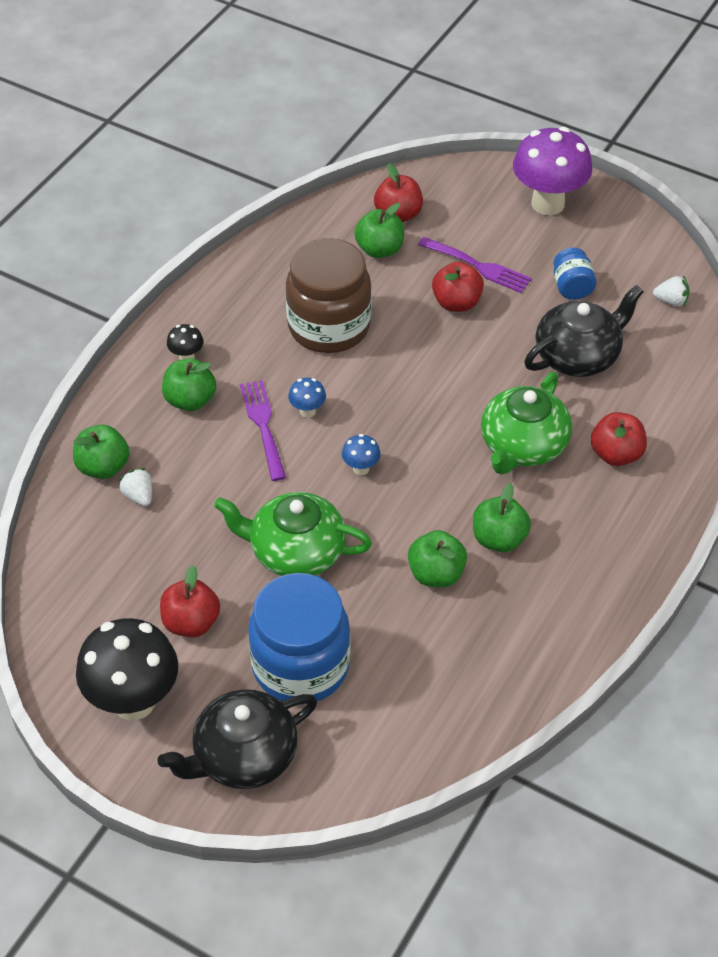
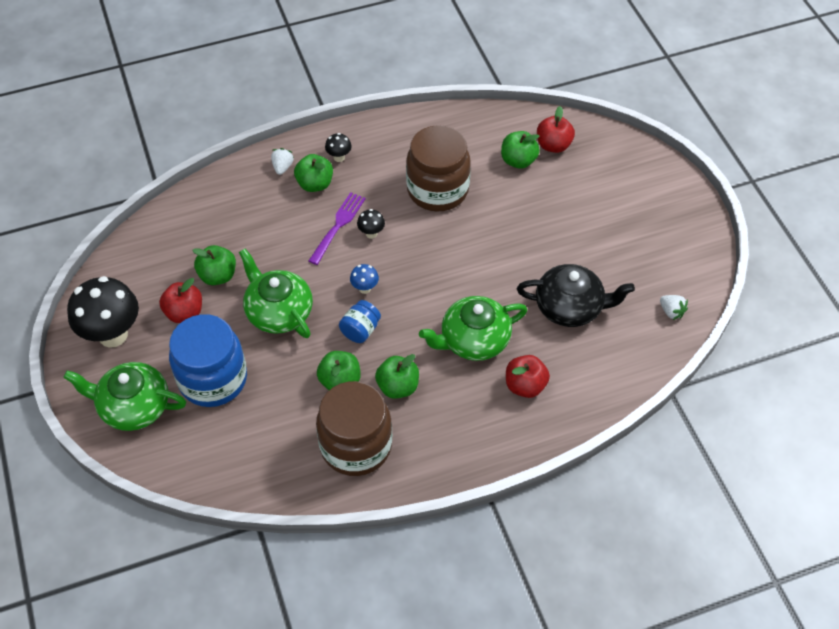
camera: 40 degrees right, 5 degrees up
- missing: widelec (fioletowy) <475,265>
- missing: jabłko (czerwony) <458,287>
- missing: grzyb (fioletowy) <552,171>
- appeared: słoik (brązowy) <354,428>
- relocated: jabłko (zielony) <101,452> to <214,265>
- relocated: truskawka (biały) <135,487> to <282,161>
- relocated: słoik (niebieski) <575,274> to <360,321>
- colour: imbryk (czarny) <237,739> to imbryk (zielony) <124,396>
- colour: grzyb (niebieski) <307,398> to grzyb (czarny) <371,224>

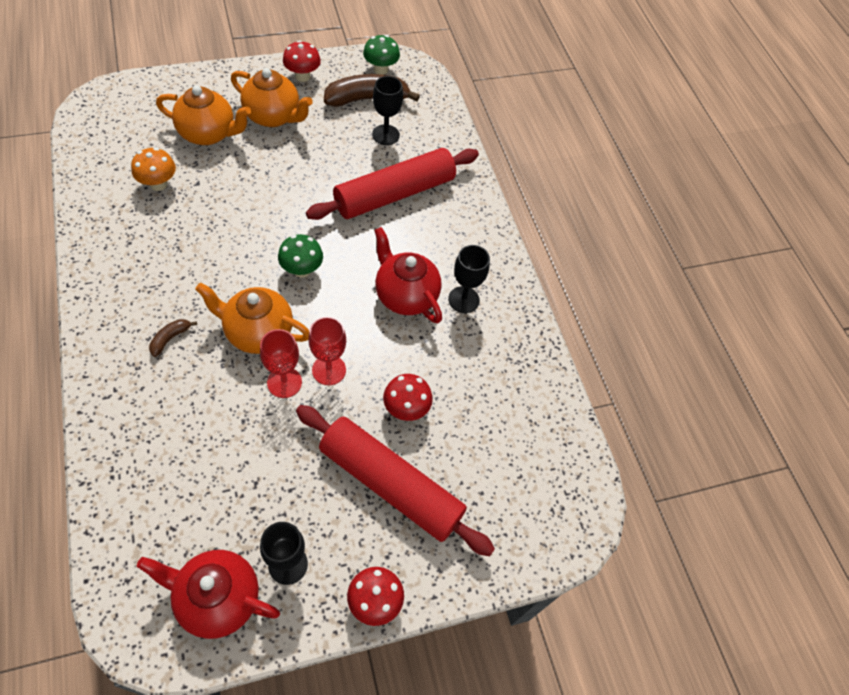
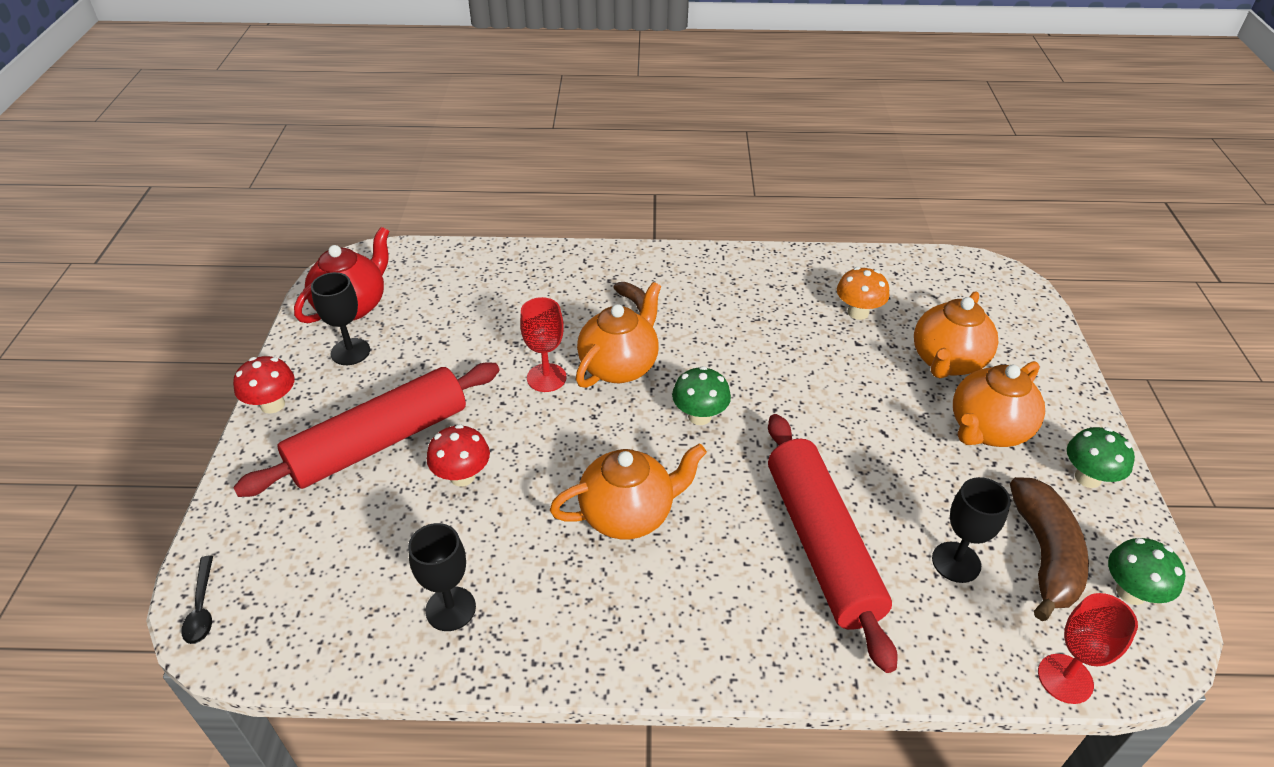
camera: 115 degrees right, 15 degrees down
- appeared: łyżka (czarny) <197,599>
- relocated: kielich (czerwony) <327,351> to <1088,648>
- relocated: kielich (czarny) <469,279> to <442,577>
- colour: grzyb (czerwony) <302,61> to grzyb (zielony) <1101,457>
- colour: imbryk (czerwony) <408,275> to imbryk (pomarańczowy) <628,491>

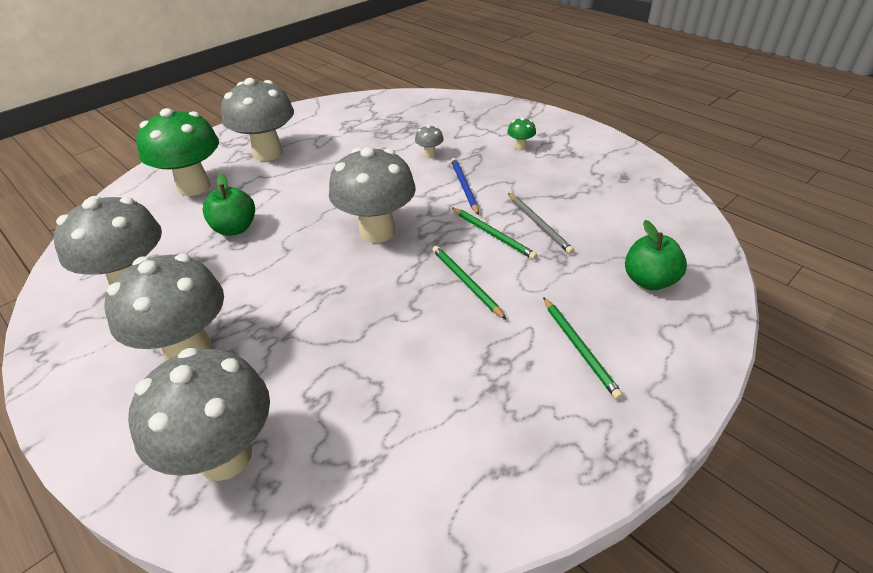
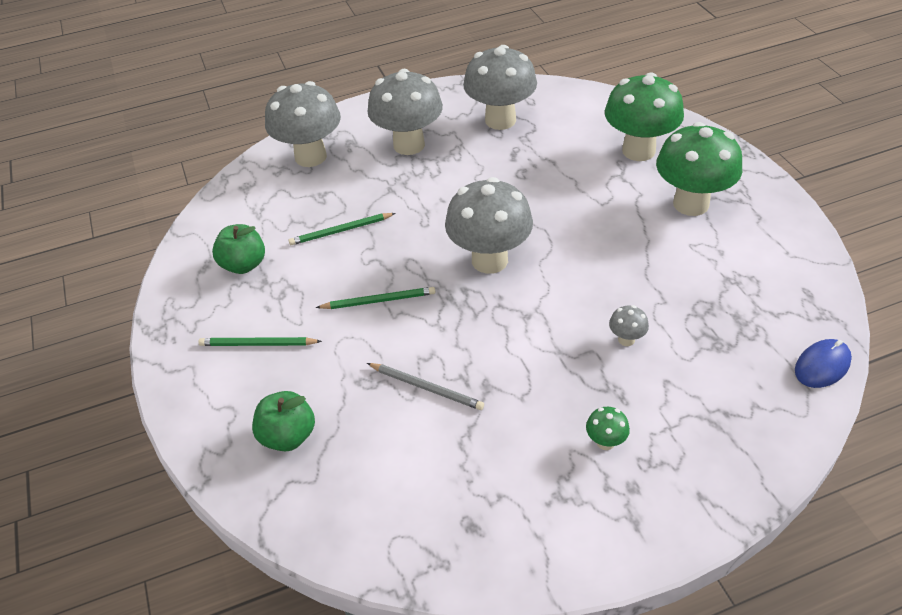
camera: 115 degrees right, 5 degrees up
- missing: ołówek (niebieski) <465,186>
- appeared: myszka (niebieski) <823,363>
- relocated: jabłko (zielony) <228,204> to <238,249>
- relocated: ołówek (zielony) <494,234> to <342,229>
- colour: grzyb (szary) <257,119> to grzyb (zielony) <699,169>
- spun: ołówek (szary) <541,223> = <425,386> 150 degrees counterclockwise

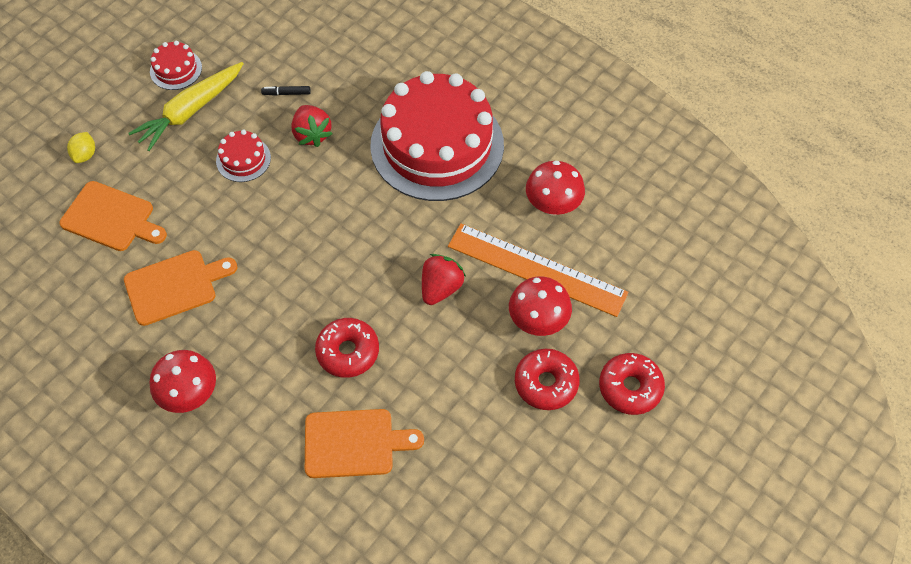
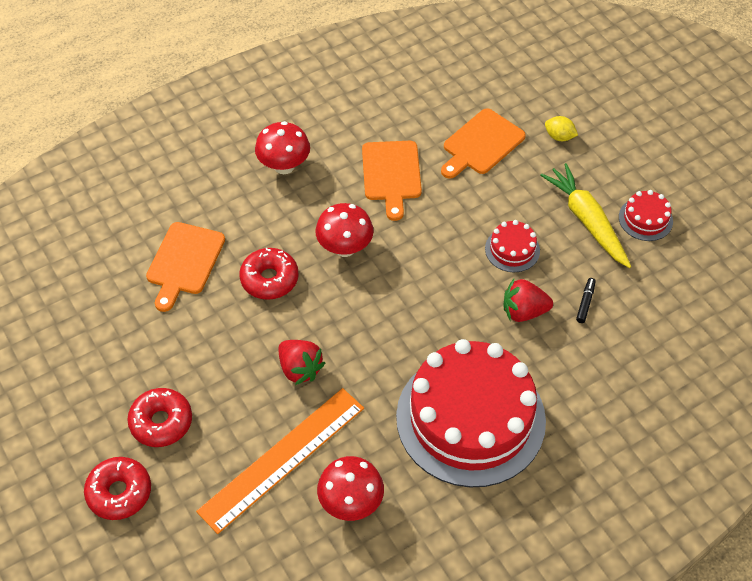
camera: 110 degrees right, 5 degrees down
- relocated: grzyb (czerwony) <540,306> to <344,230>

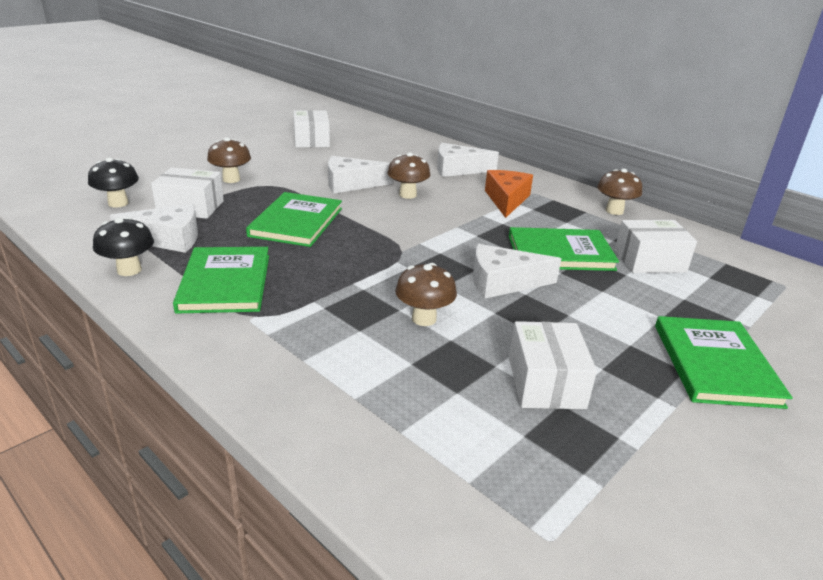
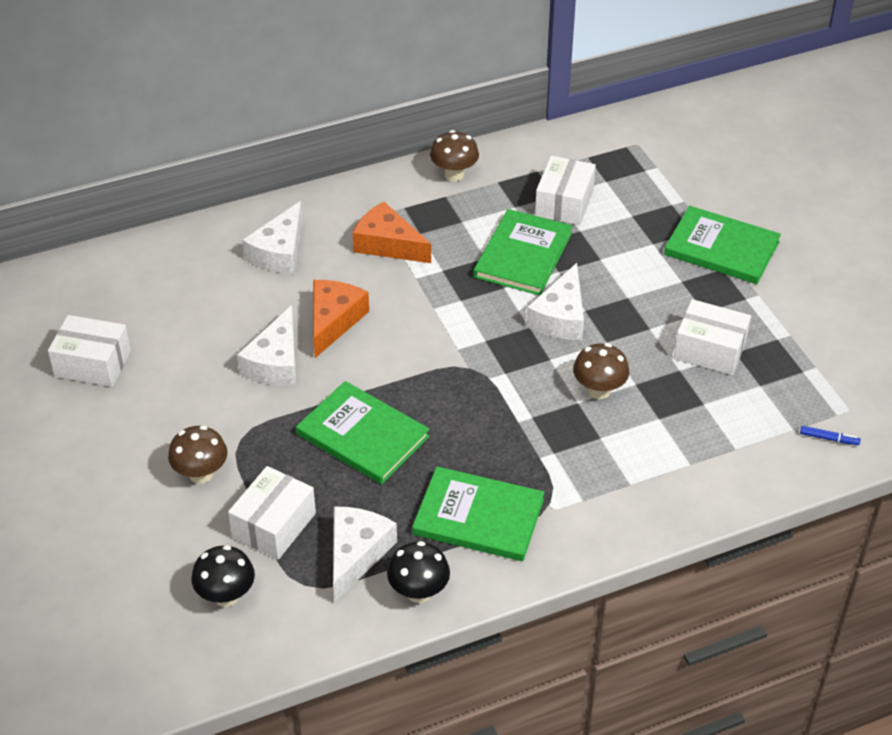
camera: 65 degrees left, 15 degrees up
- appeared: flamaster (niebieski) <830,435>
- exchanged: grzyb (brązowy) <408,175> to ser (pomarańczowy) <341,319>

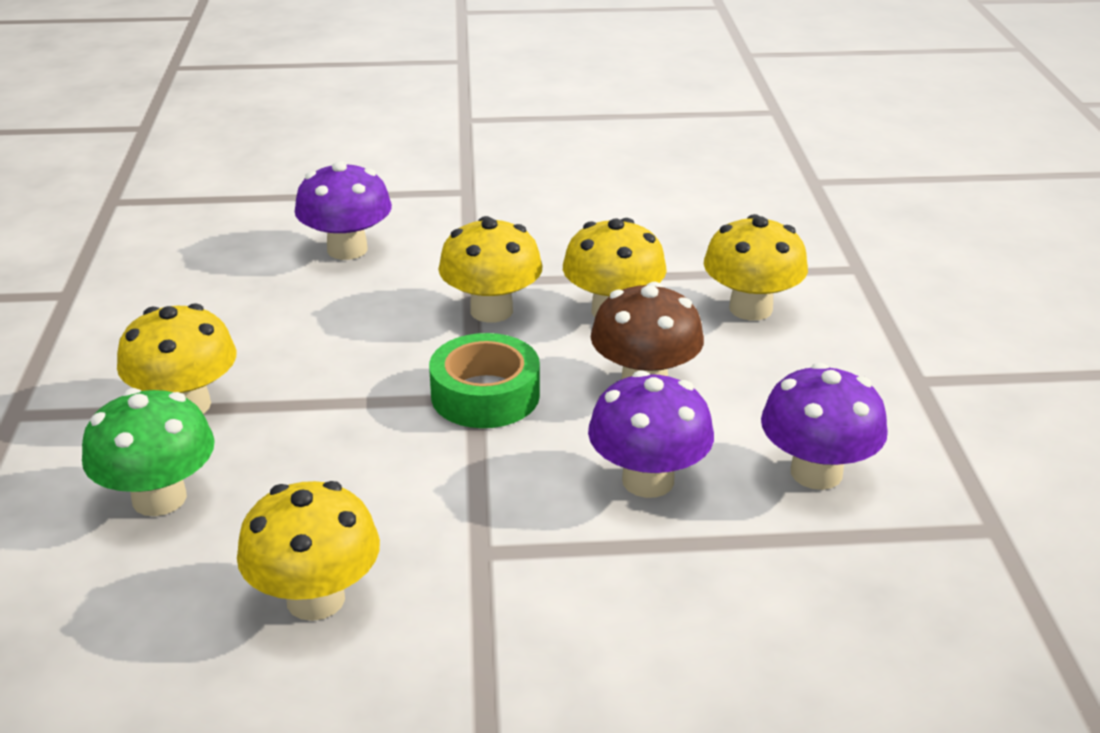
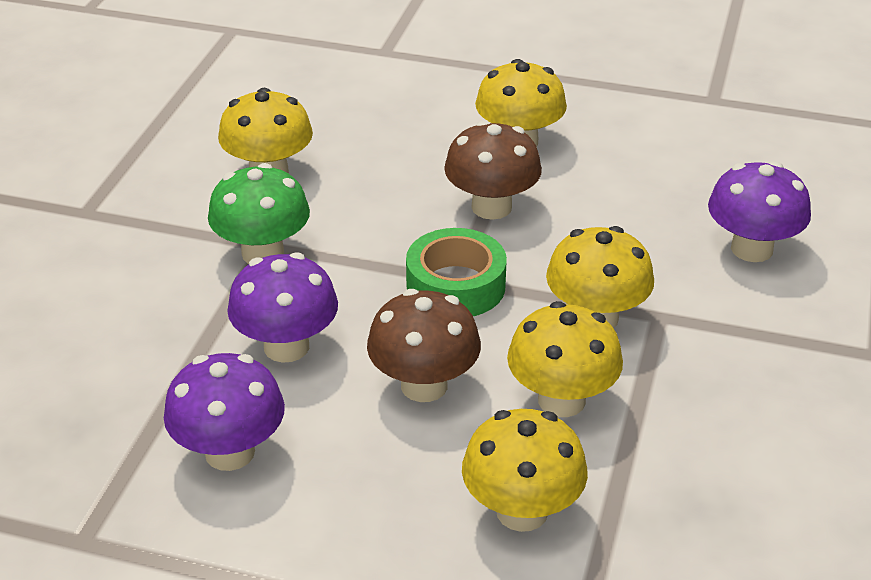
camera: 110 degrees right, 5 degrees up
- appeared: grzyb (brązowy) <493,170>
- relocated: grzyb (zielony) <148,452> to <259,213>

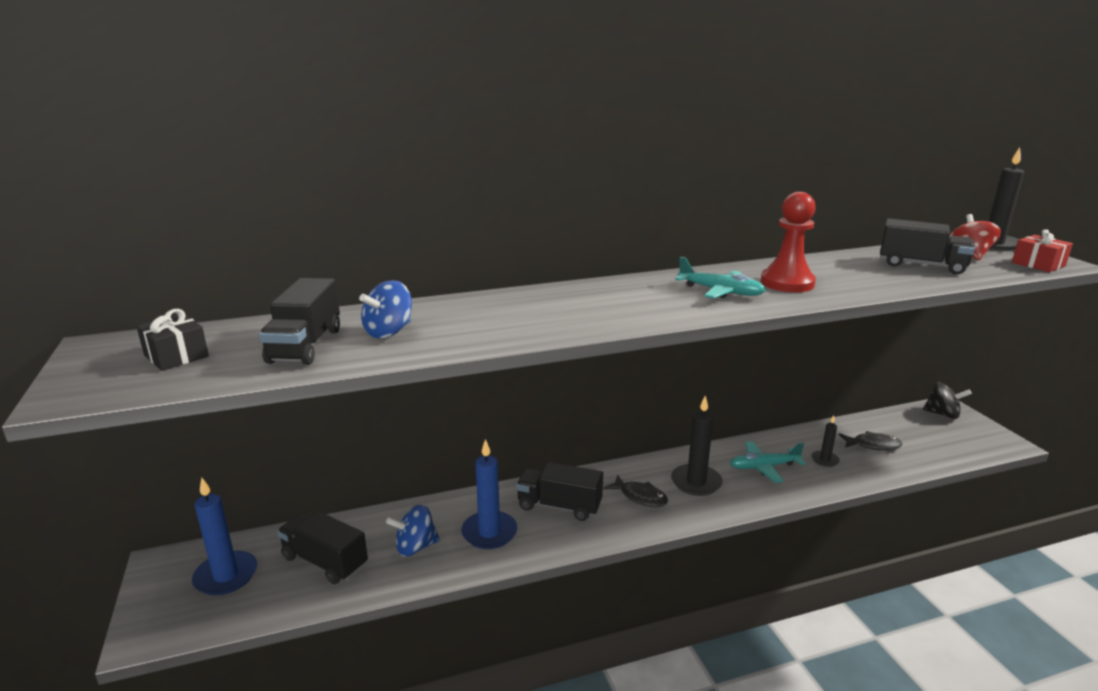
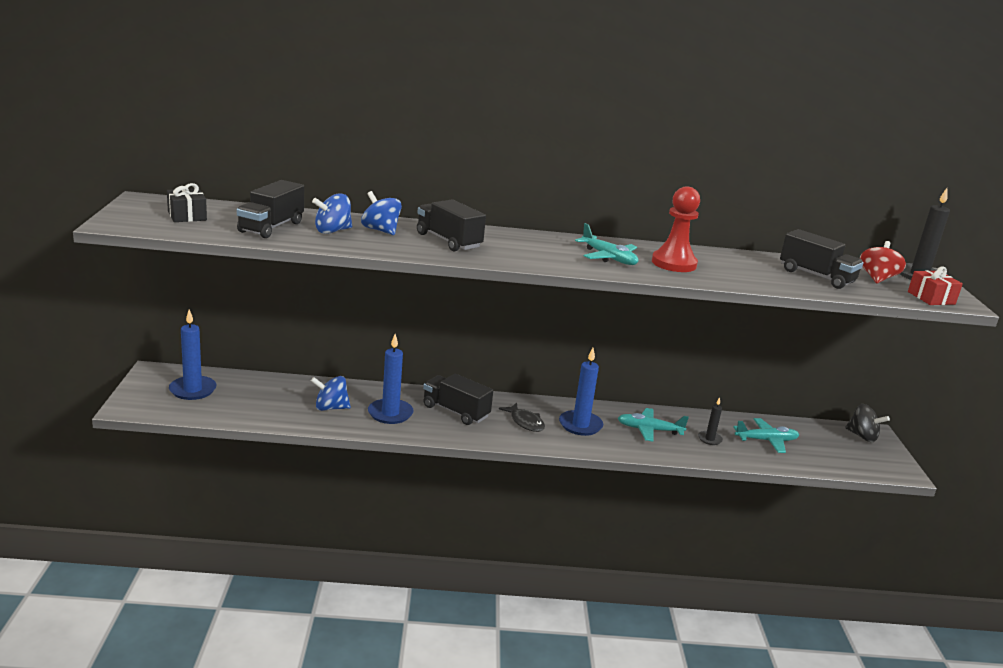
camera: 15 degrees right, 0 degrees up
- appeared: bączek (niebieski) <381,213>
- relocated: ciężarówka (czarny) <322,547> to <451,225>
- exchanged: ryba (czarny) <870,440> to samolot (turkusowy) <766,435>
- colour: świeca (czarny) <697,445> to świeca (niebieski) <581,392>

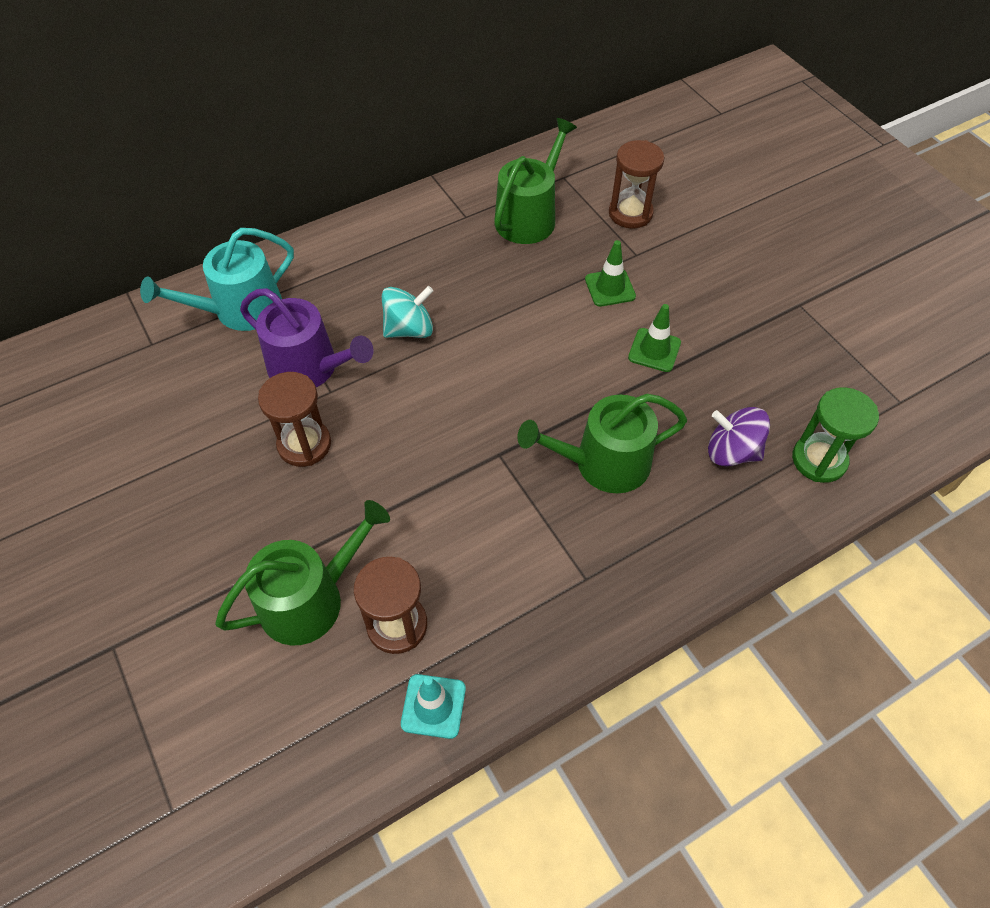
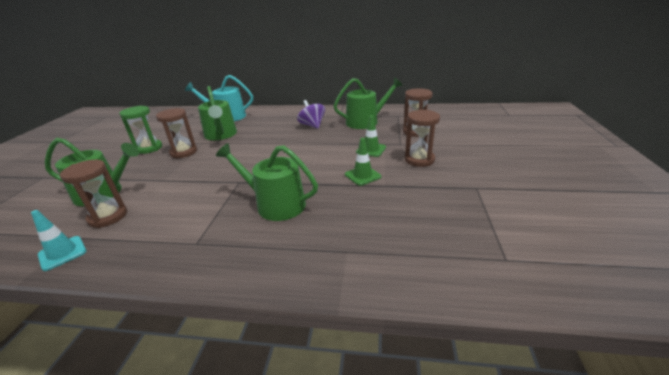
camera: 40 degrees right, 25 degrees down
- missing: bączek (turkusowy) <407,312>
- appeared: klepsydra (brązowy) <422,138>
- relocated: bączek (fioletowy) <739,436> to <311,114>
- relocated: klepsydra (zielony) <835,435> to <141,130>
- colour: konewka (fioletowy) <307,337> to konewka (zielony) <217,113>

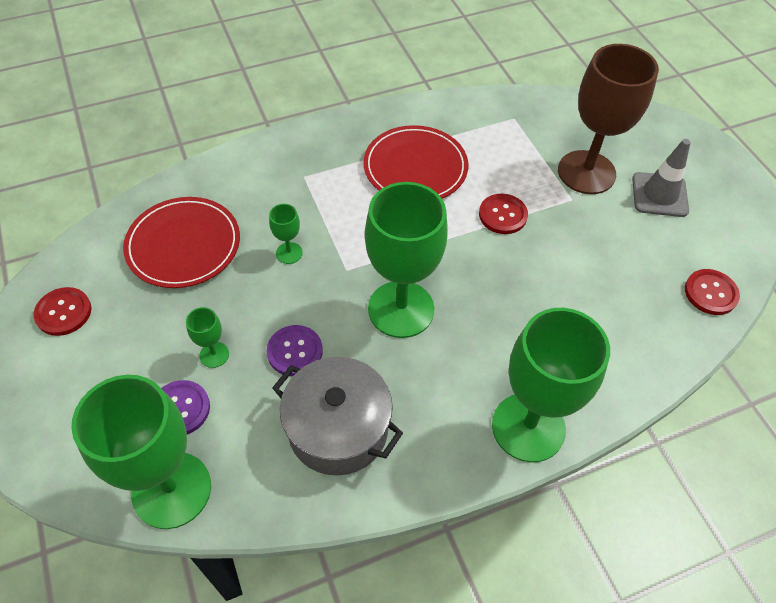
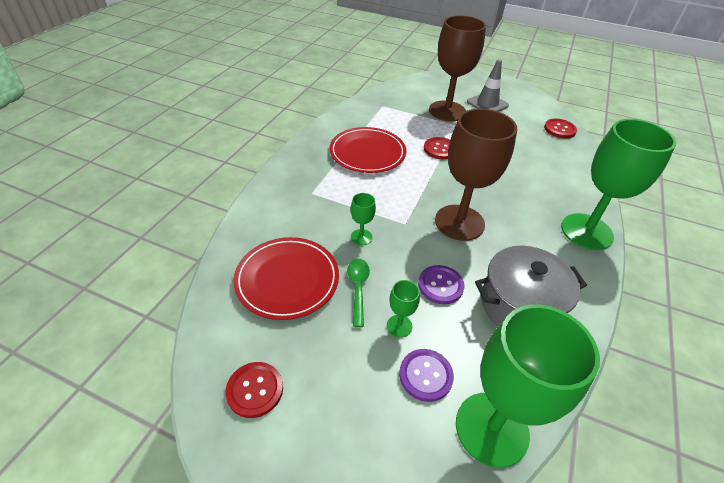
camera: 45 degrees left, 10 degrees down
- appeared: łyżka (zielony) <358,293>
- colour: kielich (zielony) <406,260> to kielich (brązowy) <476,175>

